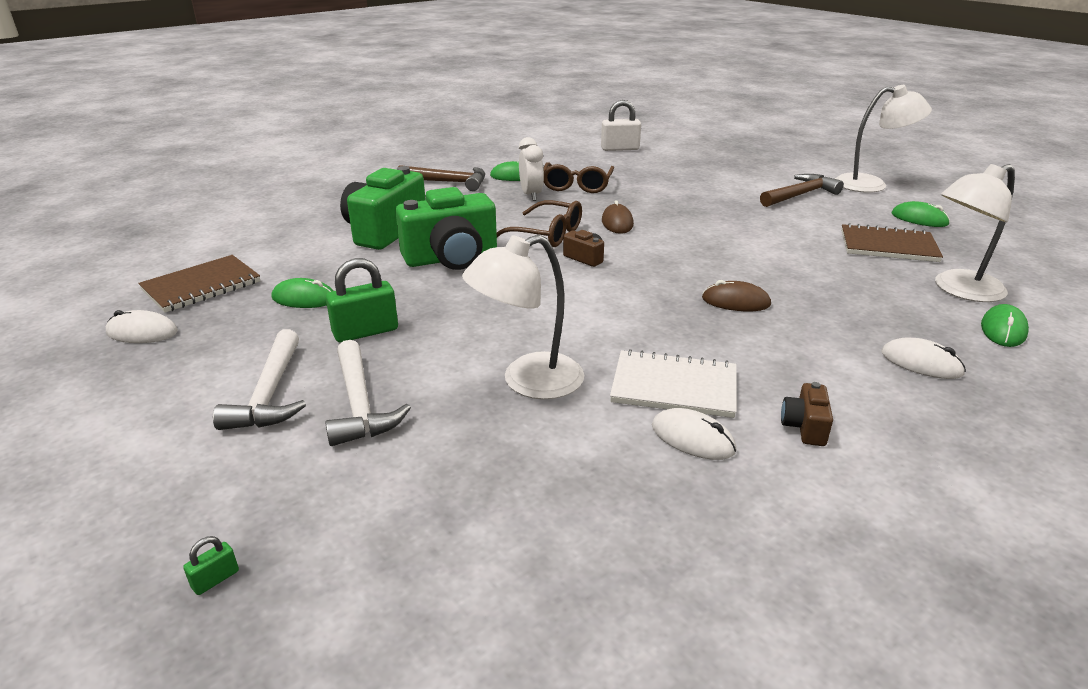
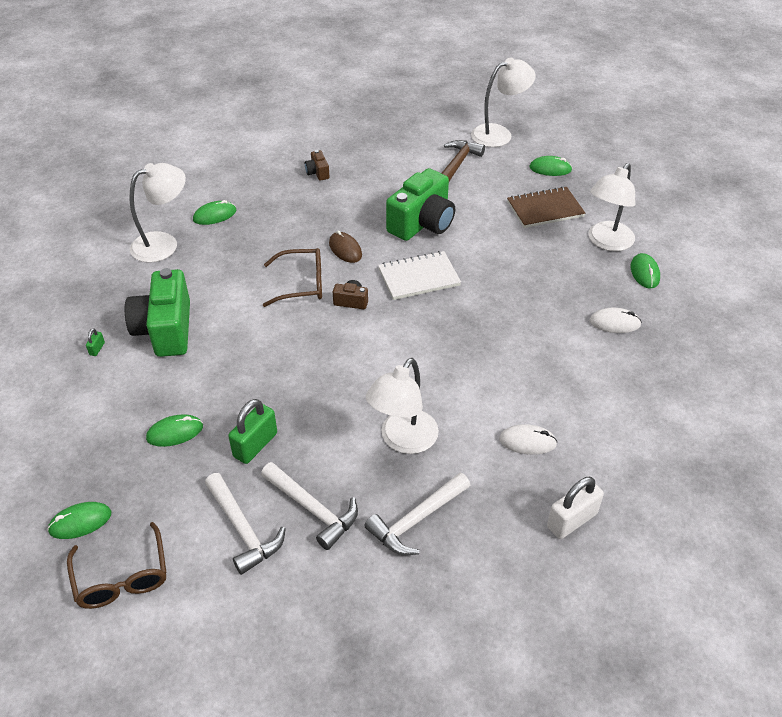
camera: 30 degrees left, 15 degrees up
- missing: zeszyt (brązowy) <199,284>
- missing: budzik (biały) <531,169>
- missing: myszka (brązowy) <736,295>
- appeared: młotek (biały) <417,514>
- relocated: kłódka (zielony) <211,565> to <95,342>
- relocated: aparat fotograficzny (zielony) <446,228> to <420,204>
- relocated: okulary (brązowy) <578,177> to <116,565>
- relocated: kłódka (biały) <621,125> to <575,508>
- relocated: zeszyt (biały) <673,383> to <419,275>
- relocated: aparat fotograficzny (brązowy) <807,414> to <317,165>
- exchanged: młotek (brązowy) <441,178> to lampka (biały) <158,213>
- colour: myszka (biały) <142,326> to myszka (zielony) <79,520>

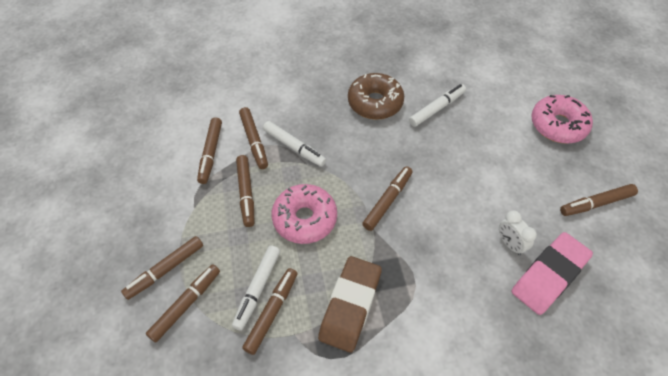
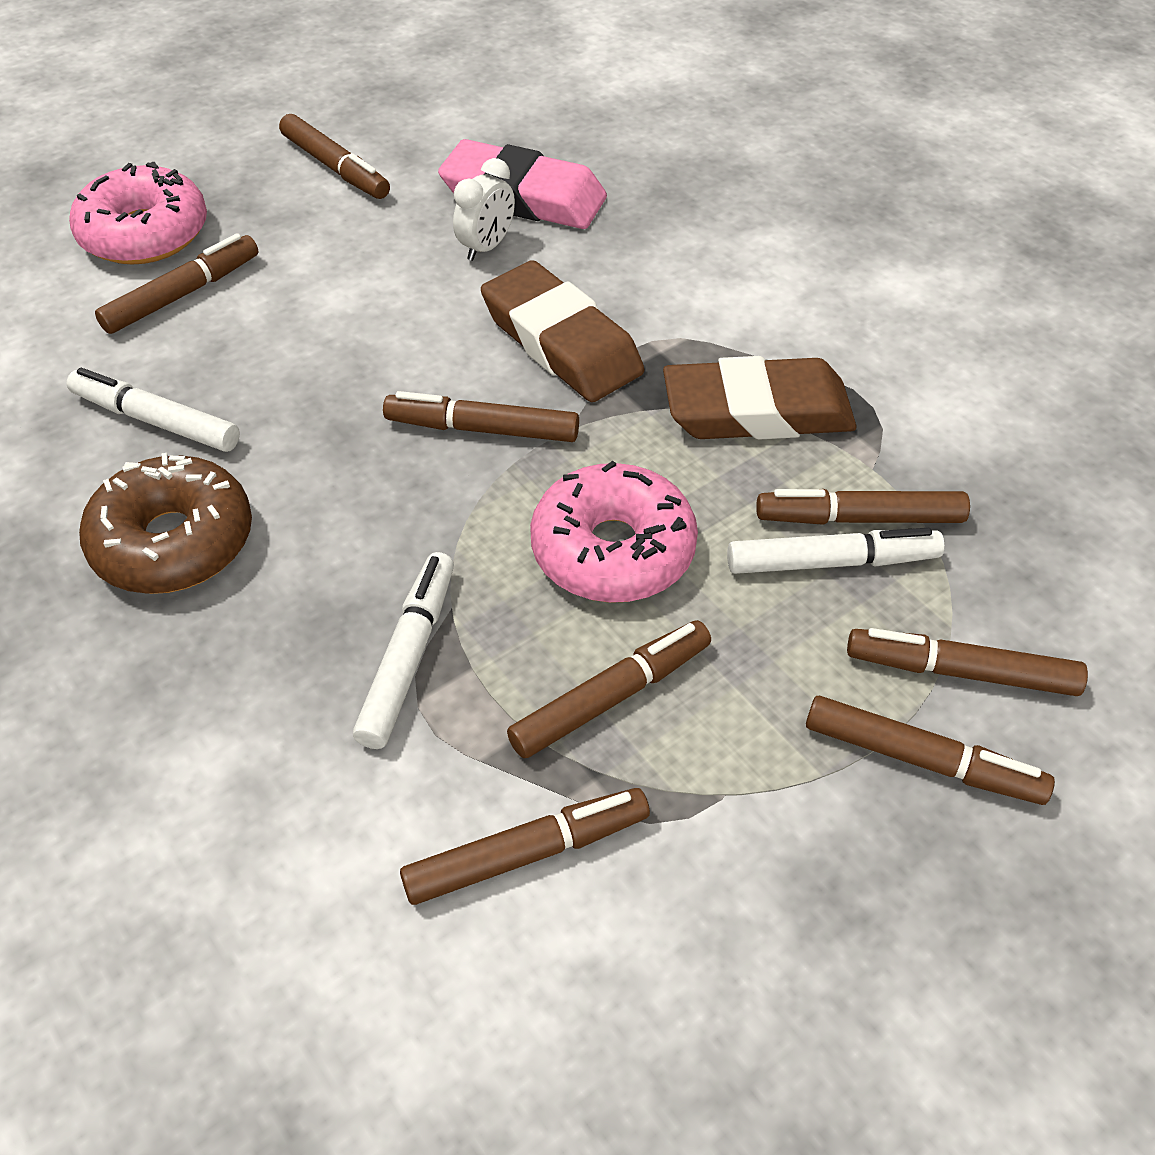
camera: 115 degrees left, 5 degrees down
- appeared: gumka do mazania (brązowy) <562,331>
- relocated: flamaster (brązowy) <253,138> to <176,283>

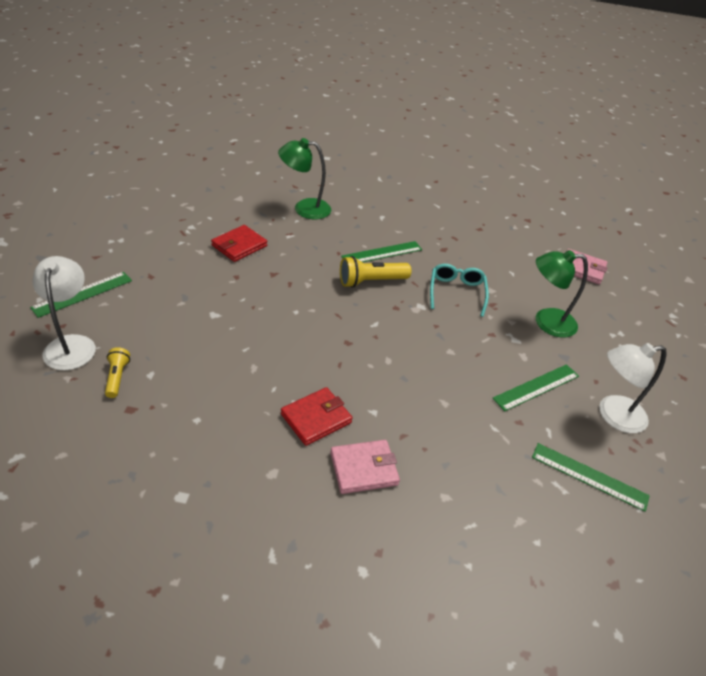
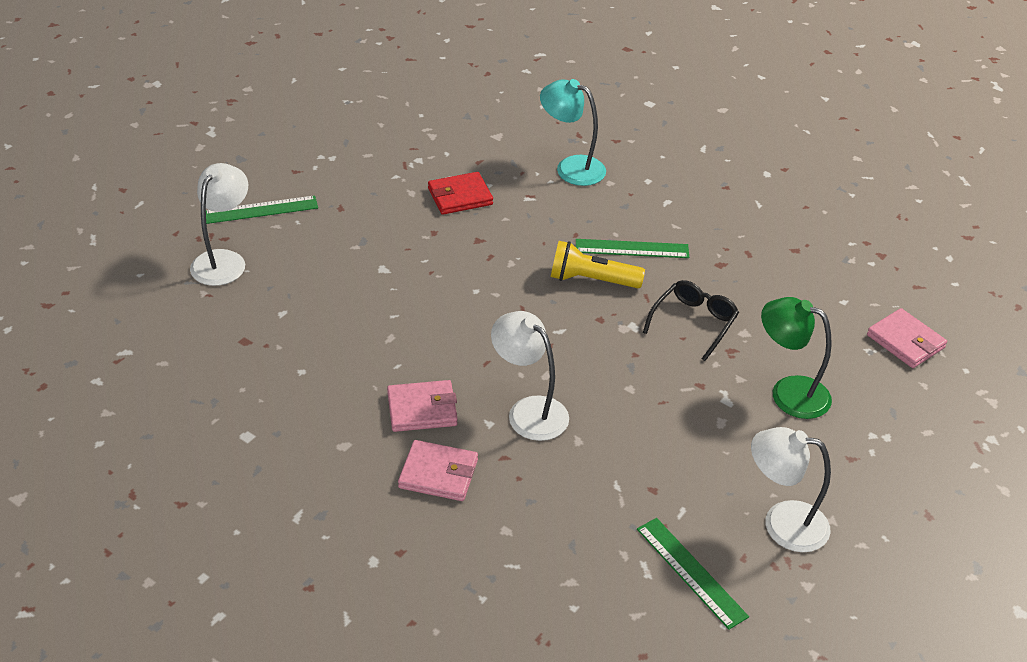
camera: 30 degrees right, 0 degrees up
- missing: latarka (żółty) <117,372>
- missing: linijka (zielony) <535,387>
- appeared: lampka (biały) <530,376>
- colour: lampka (zielony) <304,178> to lampka (turkusowy) <573,132>
- colour: portfel (czerwony) <317,416> to portfel (różowy) <422,406>
- colour: okulary (turkusowy) <459,290> to okulary (czarny) <691,320>

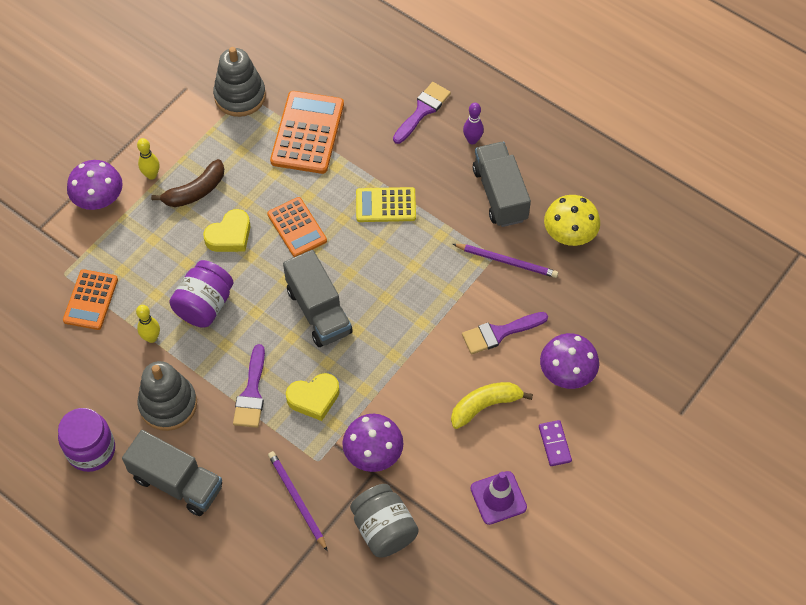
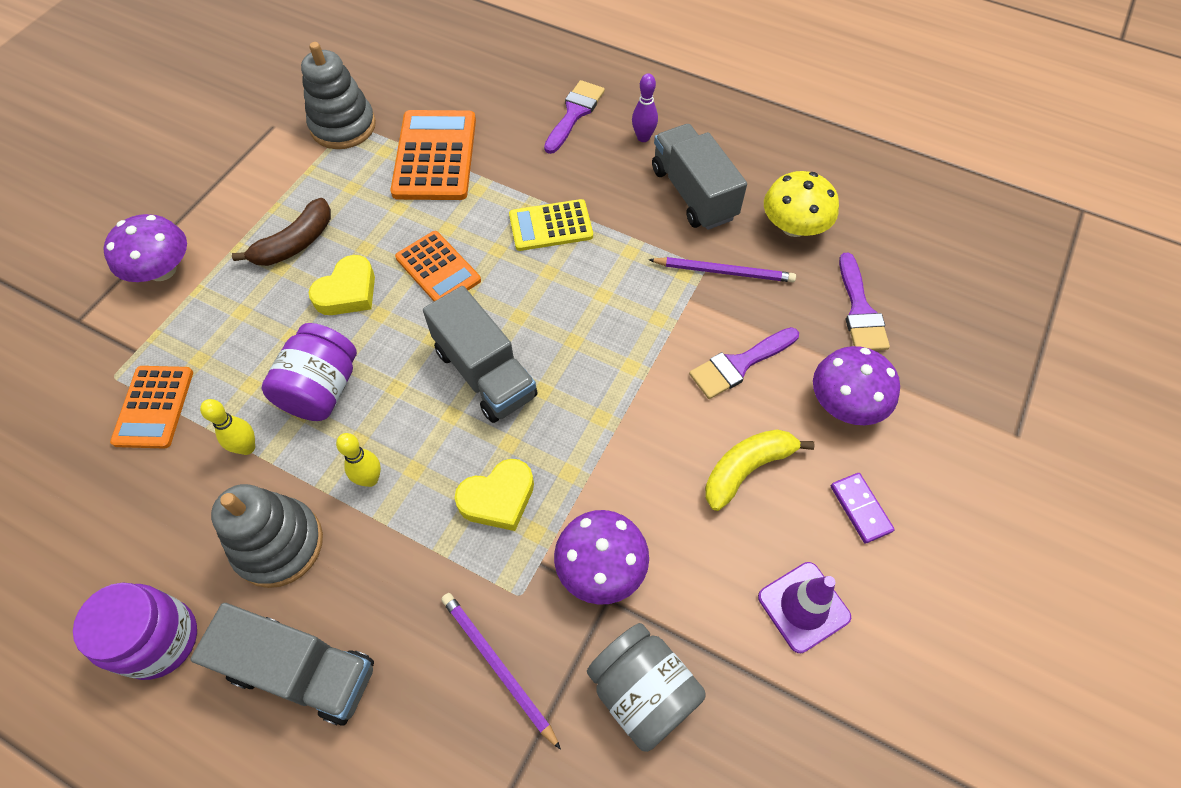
camera: 10 degrees left, 0 degrees up
- relocated: kręgiel (żółty) <148,159> to <358,460>
- relocated: pędzel (fioletowy) <249,386> to <864,302>

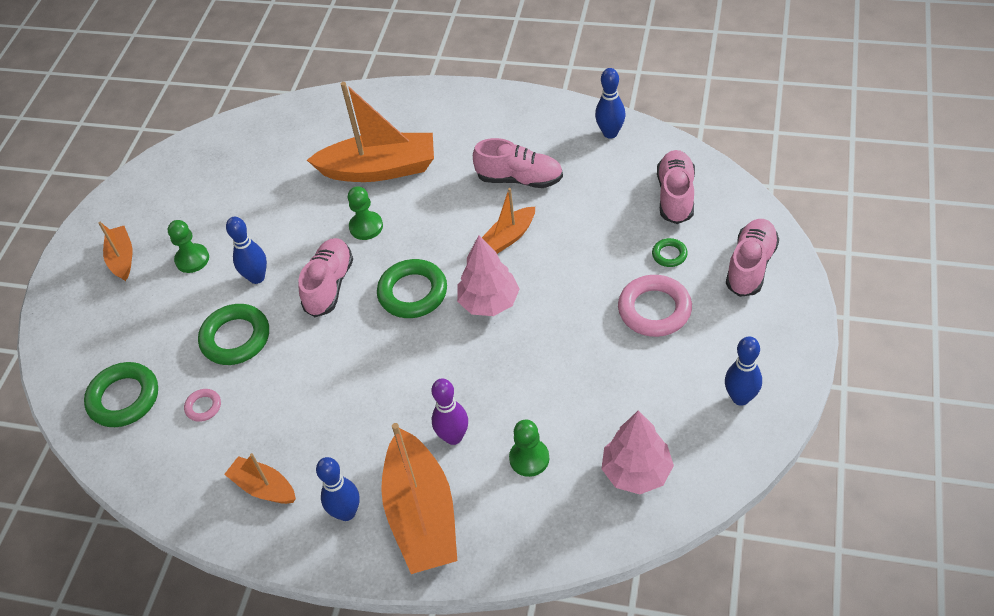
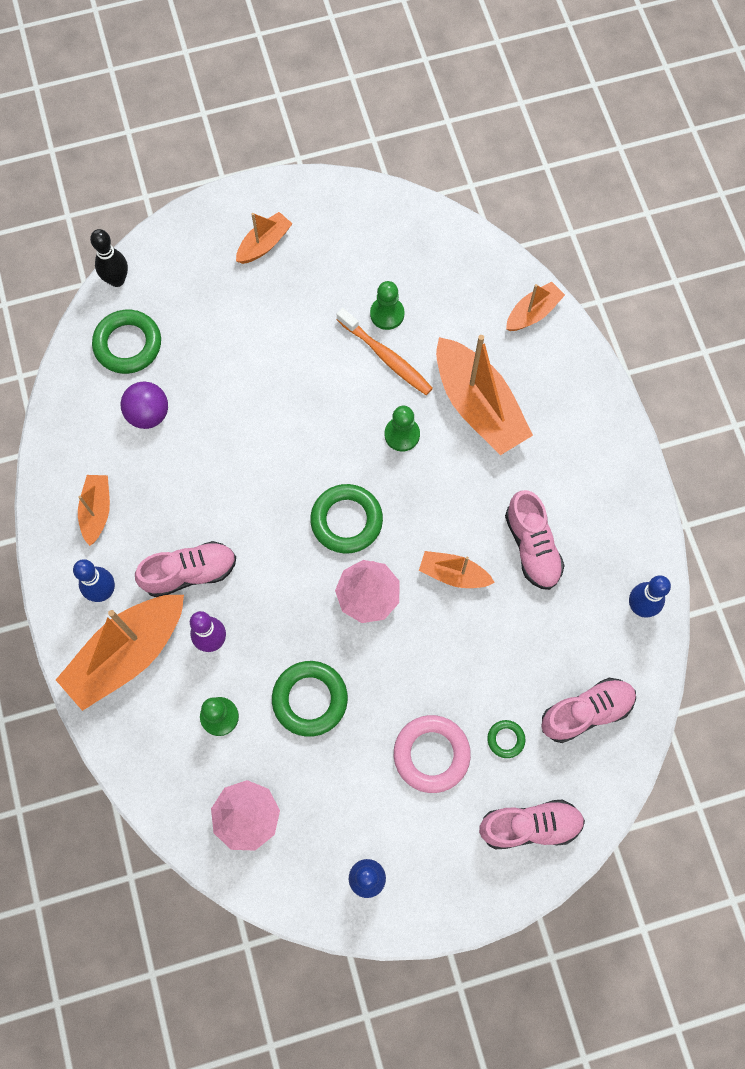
camera: 55 degrees right, 20 degrees up
- missing: kręgiel (niebieski) <246,250>
- appeared: kręgiel (czarny) <109,258>
- appeared: szczoteczka do zębów (pomarańczowy) <385,351>
- appeared: łódka (pomarańczowy) <535,306>
- relocated: pionek (zielony) <188,246> to <387,305>
- relocated: pierścień (zielony) <233,334> to <310,699>
- relocated: but (różowy) <325,277> to <185,569>
- exchanged: pierścień (różowy) <202,405> to piłka (fioletowy) <144,405>

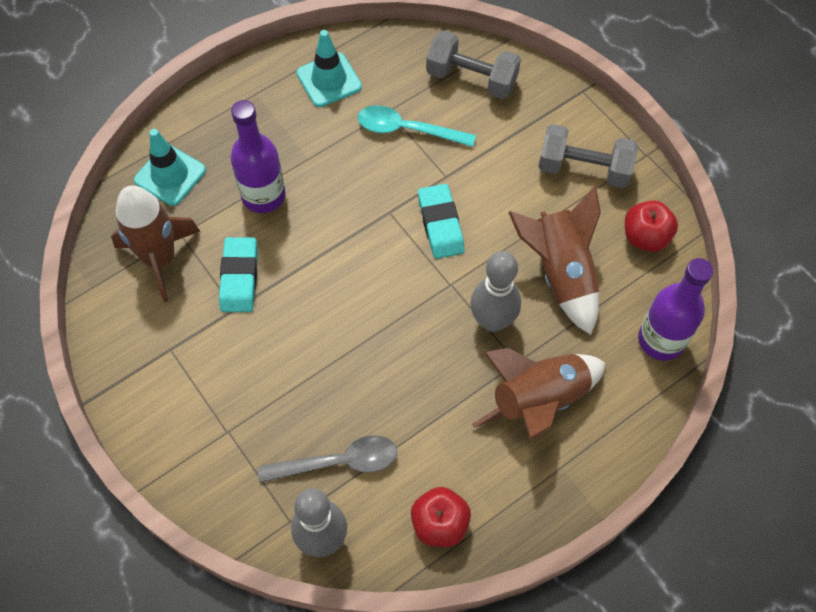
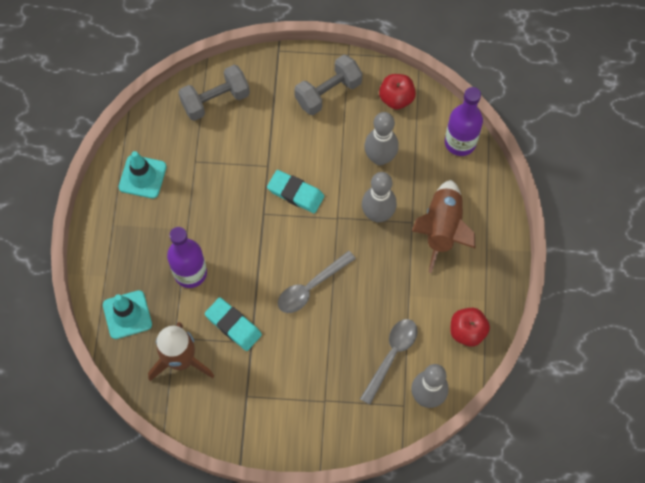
camera: 50 degrees left, 5 degrees up
- missing: łyżka (turkusowy) <417,126>
- appeared: łyżka (szary) <317,282>
- exchanged: rakieta (brązowy) <554,260> to kręgiel (szary) <381,138>

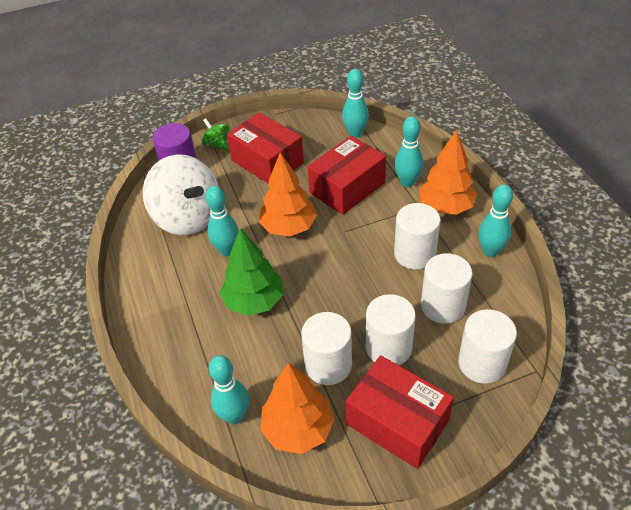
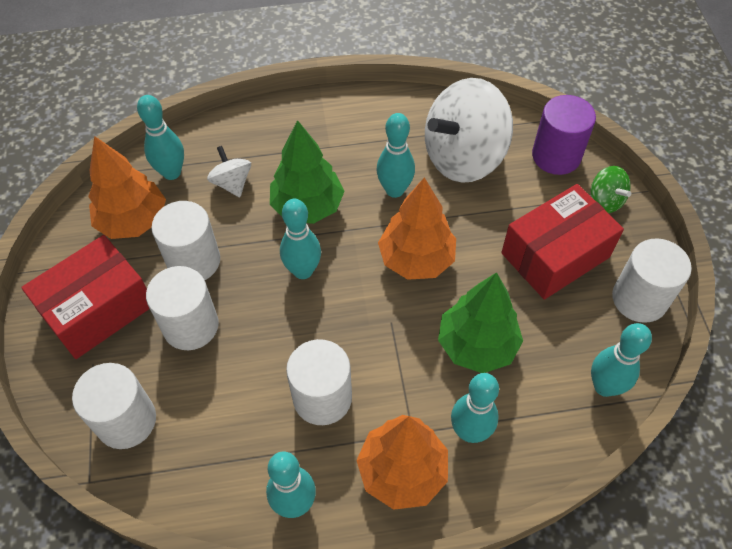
camera: 100 degrees right, 10 degrees up
- appeared: bączek (biały) <229,171>
- appeared: kręgiel (turkusowy) <300,239>
- relocated: walec (biały) <446,288> to <652,280>
- exchanged: pudełko (czerwony) <346,175> to drzewko (zielony) <480,322>
- spun: bączek (zielony) <215,134> = <610,189> 90 degrees clockwise

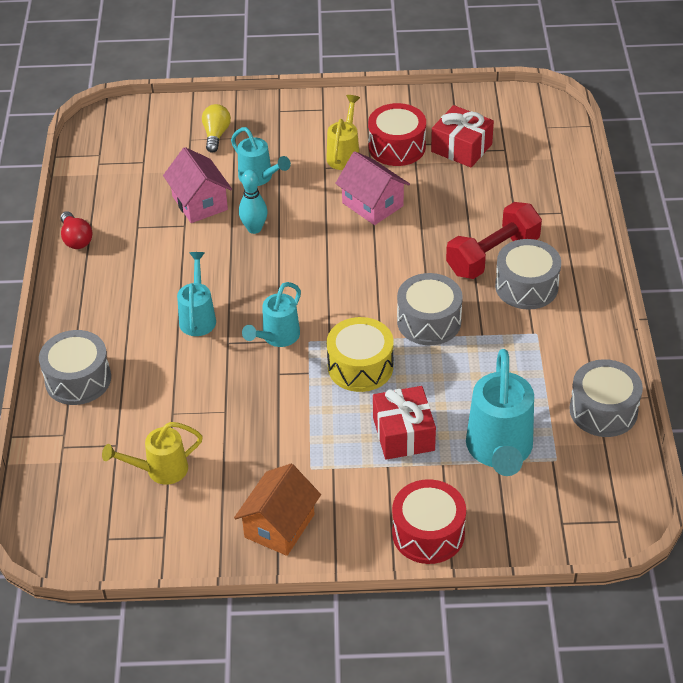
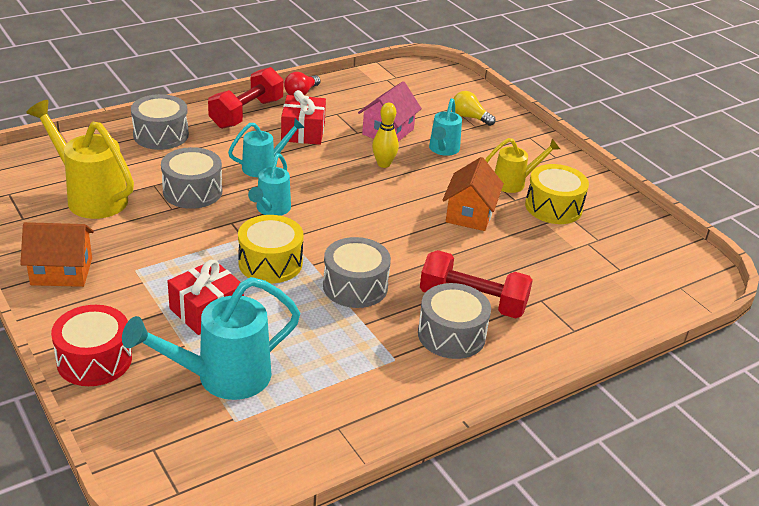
camera: 55 degrees right, 10 degrees down
- appeared: hantel (czerwony) <245,98>
- relocated: prezent (czerwony) <462,136> to <303,117>
- relocated: bęben (szary) <606,398> to <191,178>
- colour: kręgiel (turkusowy) <253,202> to kręgiel (żółty) <385,135>
- colour: domek (różowy) <372,188> to domek (pomarańczowy) <473,194>
- colour: bęben (czerwony) <397,134> to bęben (żółty) <557,194>
- spun: żarówka (żółty) <216,128> = <474,108> 120 degrees counterclockwise
- spun: konewka (turkusowy) <271,314> = <269,184> 75 degrees counterclockwise
- size: konewka (żółty) <152,453> = <80,159> x1.67

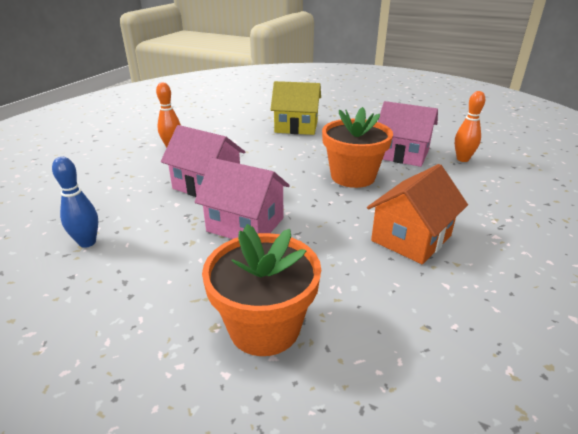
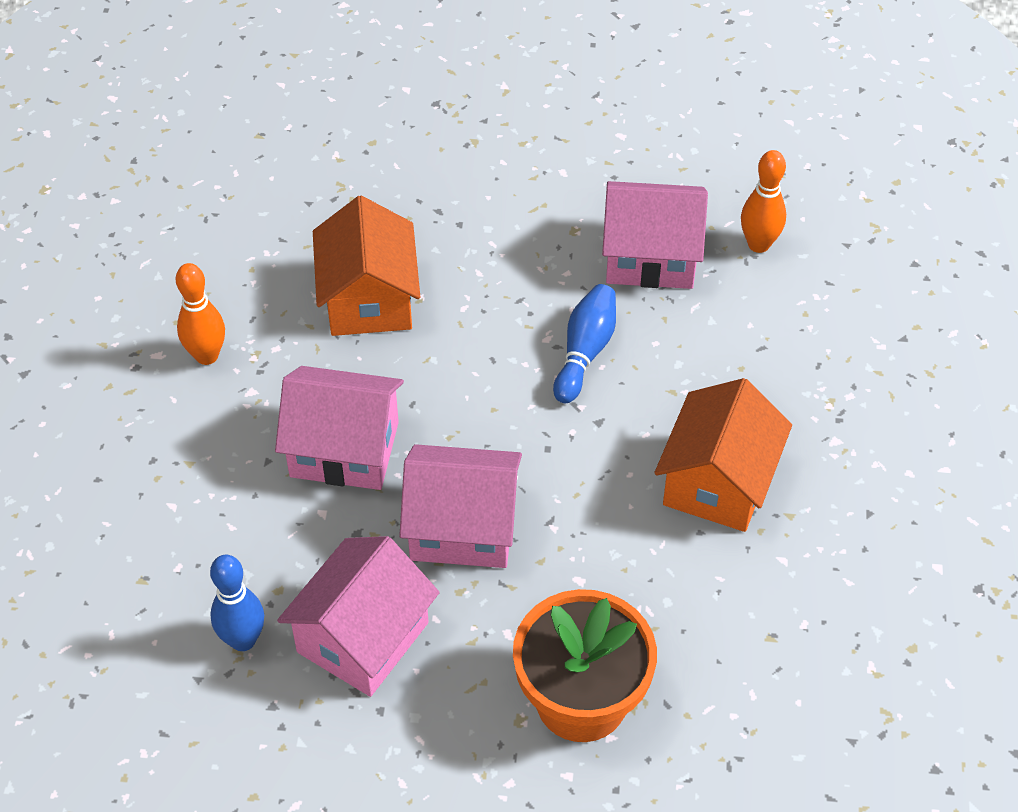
camera: 20 degrees left, 20 degrees up
- missing: domek (żółty) <295,108>
- appeared: domek (różowy) <358,616>
- appeared: domek (pomarańczowy) <366,266>
- exchanged: doniczka (pomarańczowy) <357,147> to kręgiel (niebieski) <584,343>

